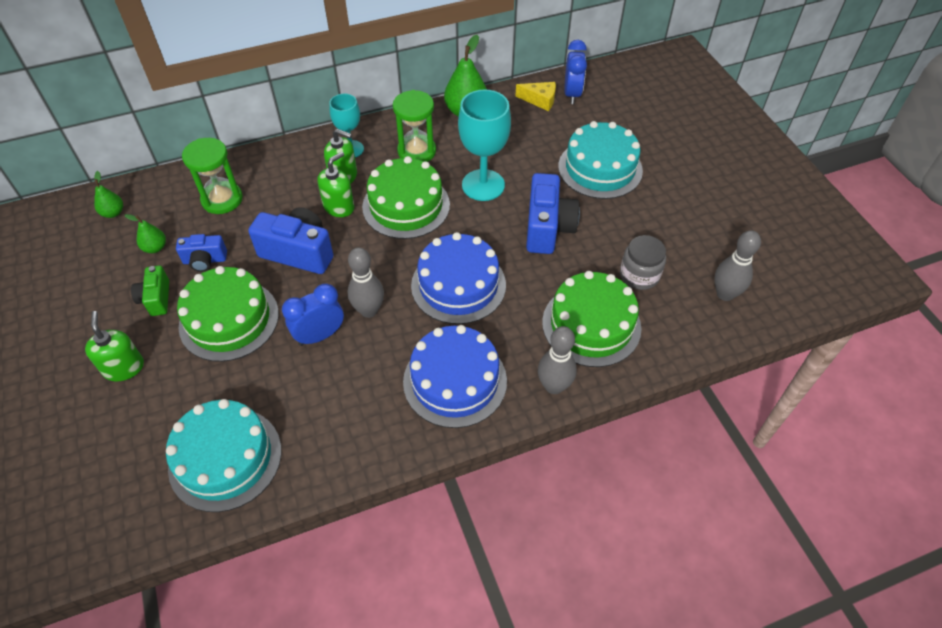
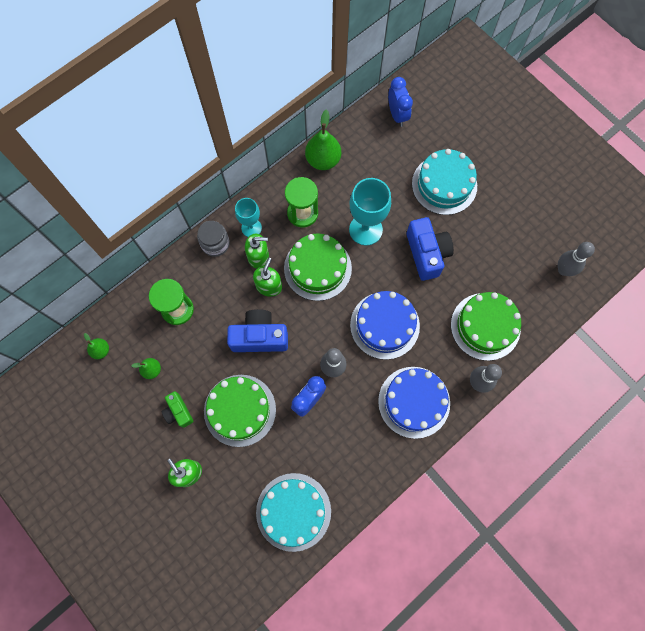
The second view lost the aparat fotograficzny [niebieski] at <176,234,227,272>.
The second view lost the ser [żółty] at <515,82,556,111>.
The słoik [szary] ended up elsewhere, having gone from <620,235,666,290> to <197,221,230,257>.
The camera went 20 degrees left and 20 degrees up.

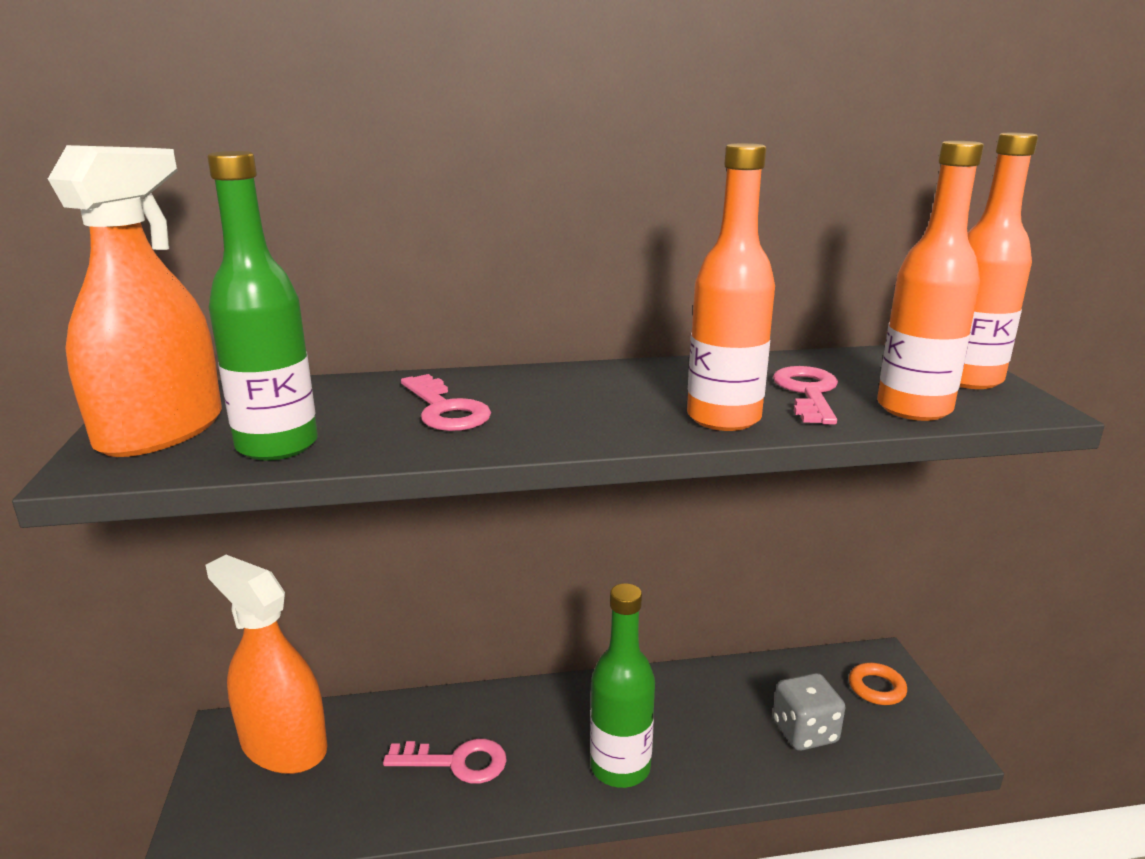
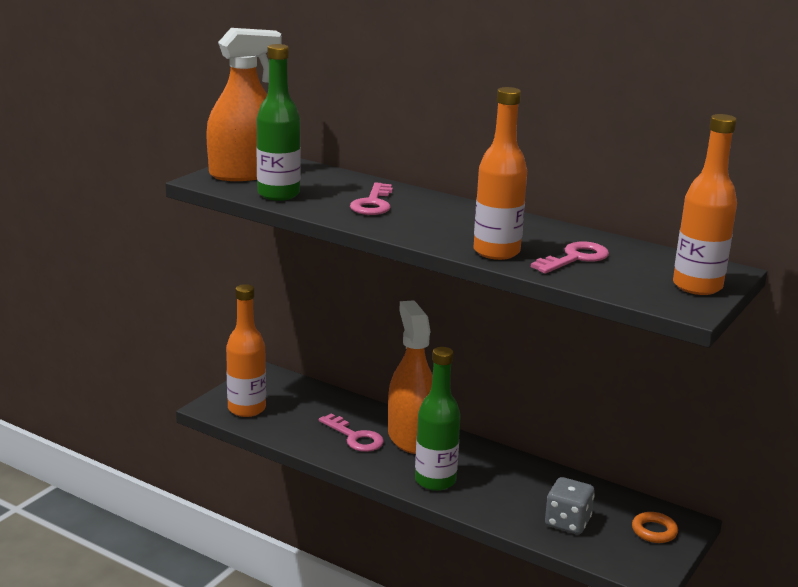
The spryskiwacz [pomarańczowy] ended up elsewhere, having gone from <206,555,328,774> to <388,300,433,454>.
The butelka [pomarańczowy] ended up elsewhere, having gone from <877,141,984,421> to <226,284,266,417>.
The camera went 40 degrees right and 0 degrees up.

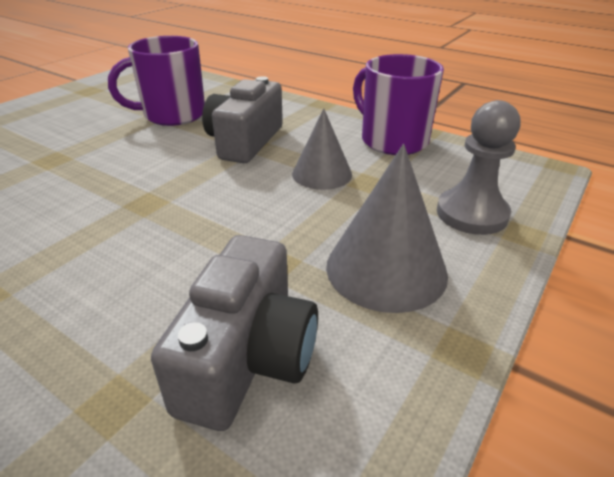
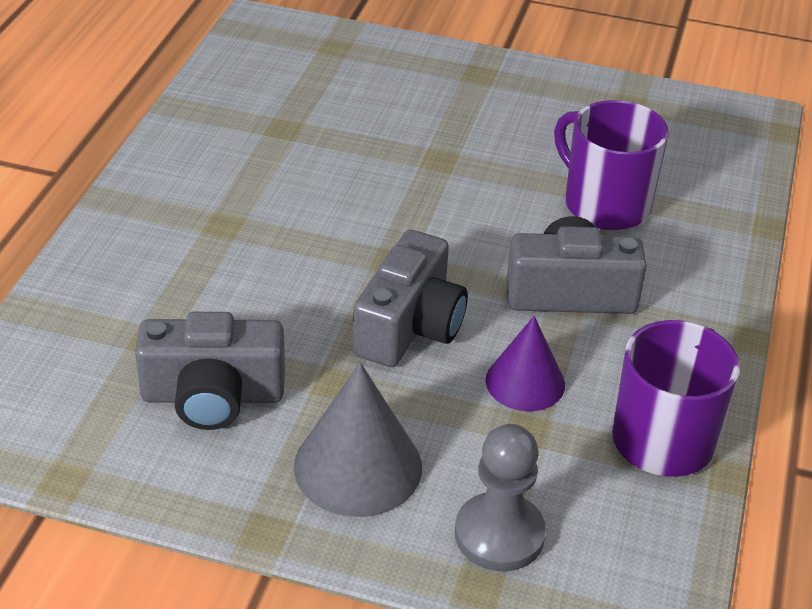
The second view gained the aparat fotograficzny [szary] at <353,230,468,367>.
What was the stożek [szary] at <292,108,352,190> turned into the stożek [fioletowy] at <486,316,565,411>.
The camera went 70 degrees right and 5 degrees up.

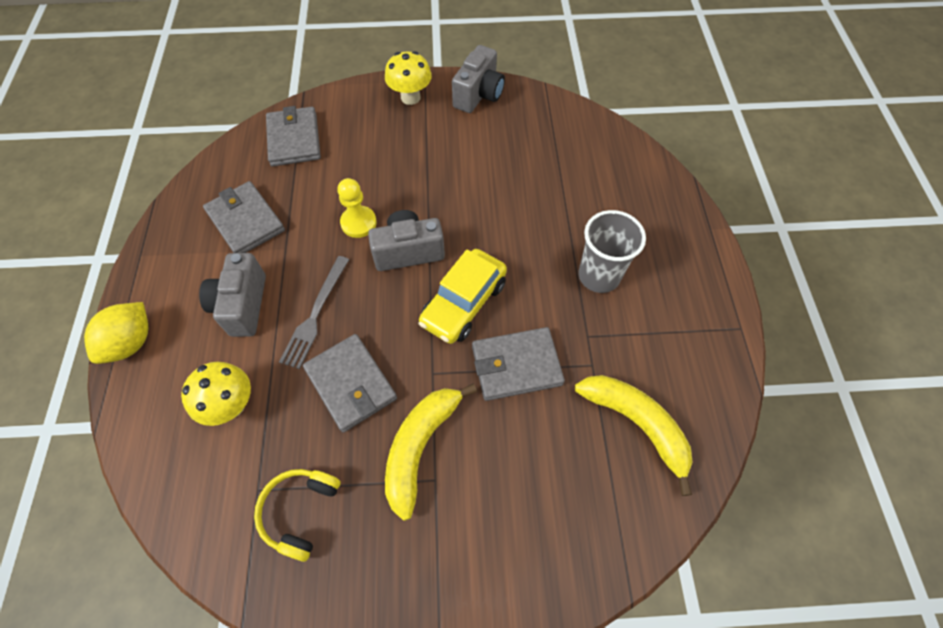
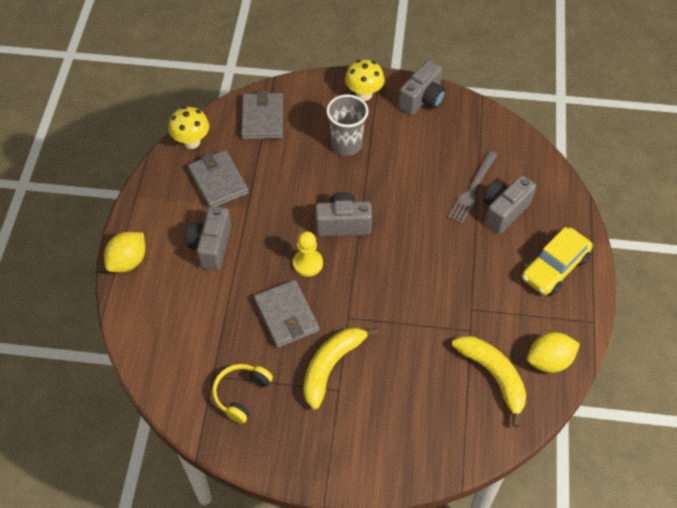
The second view lost the portfel [szary] at <472,327,565,401>.
The second view gained the aparat fotograficzny [szary] at <483,175,536,234>.
The second view gained the cytryna [żółty] at <527,332,580,373>.
The grzyb [żółty] ended up elsewhere, having gone from <181,362,251,426> to <168,106,209,149>.
The widelec [szary] ended up elsewhere, having gone from <279,256,349,369> to <448,151,497,224>.
The pionek [żółty] ended up elsewhere, having gone from <337,178,377,238> to <293,231,323,277>.
The samochód [żółty] ended up elsewhere, having gone from <418,249,507,344> to <522,227,593,295>.
The szklanka [szary] ended up elsewhere, having gone from <578,210,646,293> to <326,95,368,156>.
The camera went 10 degrees right and 5 degrees down.

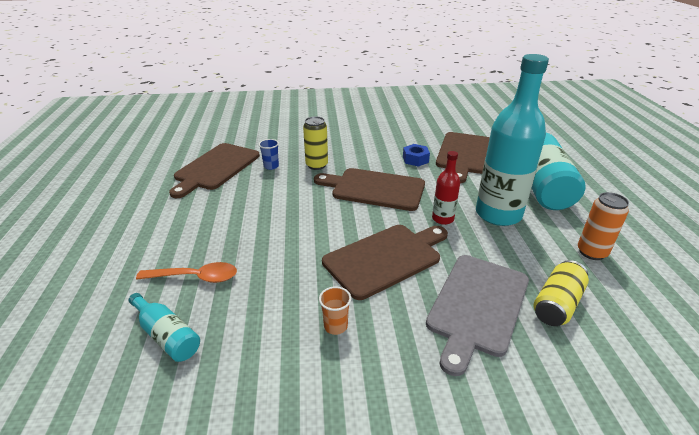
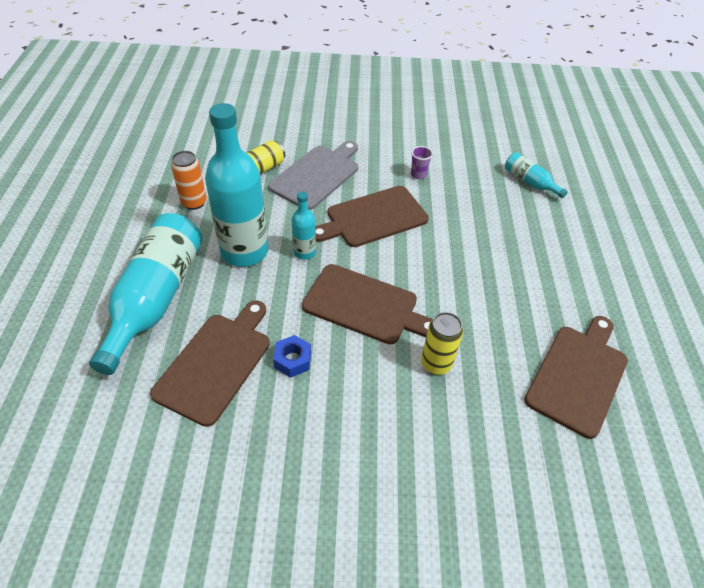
The second view lost the łyżka [pomarańczowy] at <136,262,237,283>.
The second view lost the szklanka [niebieski] at <259,139,279,170>.
What was the szklanka [pomarańczowy] at <319,286,351,335> turned into the szklanka [fioletowy] at <411,146,433,179>.
What was the butelka [czerwony] at <432,151,460,225> turned into the butelka [turkusowy] at <292,192,316,260>.
The camera went 175 degrees left and 15 degrees up.

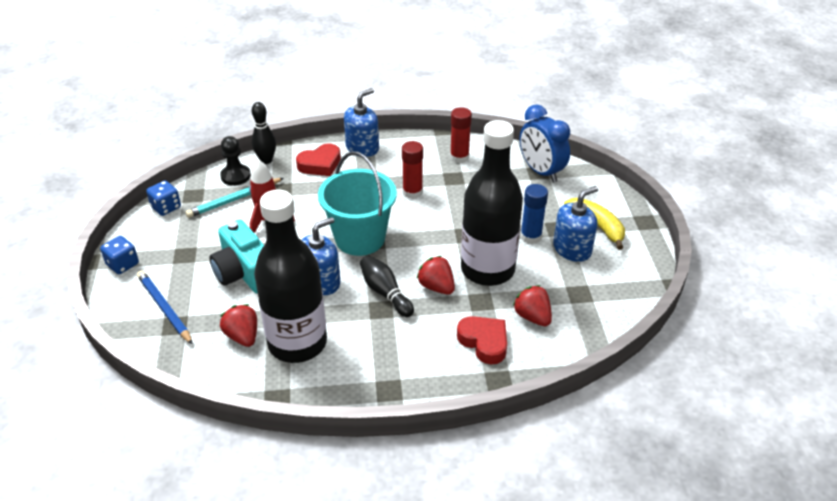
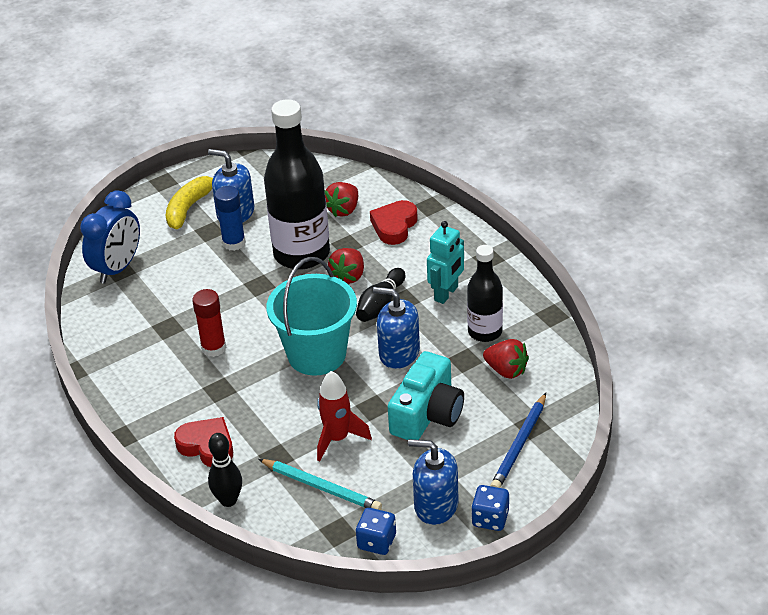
The second view lost the pionek [czarny] at <220,136,251,186>.
The second view lost the klej w sztyfcie [czerwony] at <450,107,472,163>.
The second view gained the robot [turkusowy] at <427,221,464,304>.
The dozownik mydła [niebieski] ended up elsewhere, having gone from <344,88,379,157> to <408,439,459,525>.
The truskawka [czerwony] at <220,304,257,347> ended up facing another way, 90 degrees counterclockwise from before.
The size of the butelka [czarny] at <254,189,327,363> changed by a factor of 0.57.
The camera went 115 degrees left and 0 degrees up.

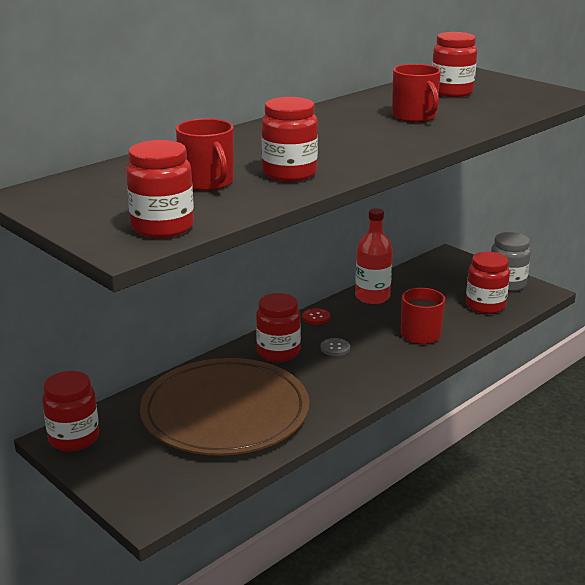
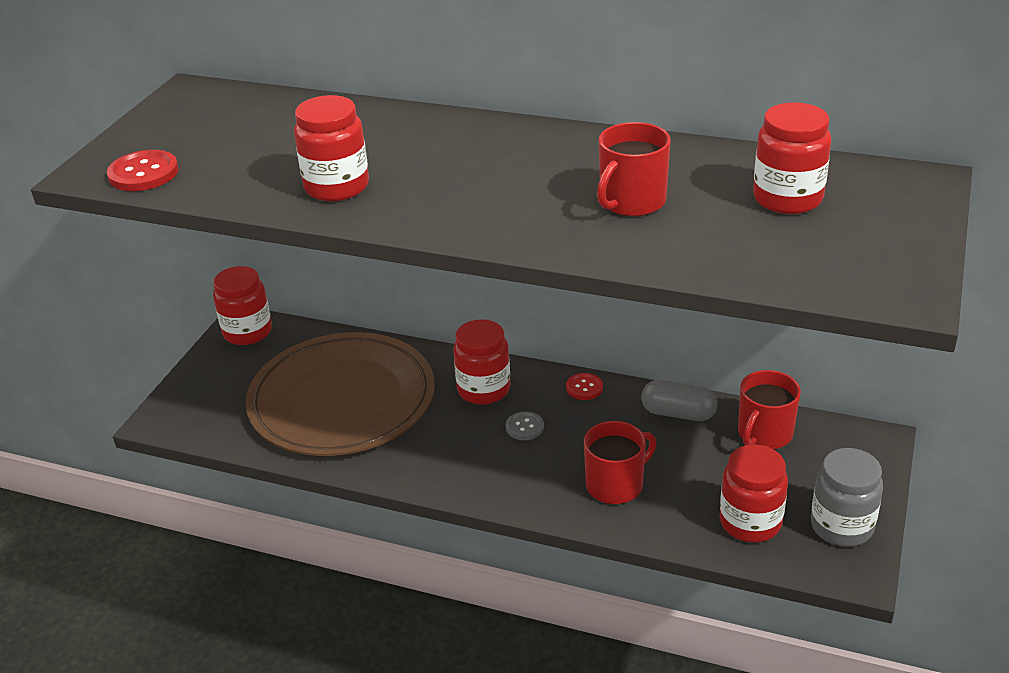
The kubek [czerwony] ended up elsewhere, having gone from <176,118,234,191> to <738,370,801,449>.
Where the słoik [czerwony] stood at <126,140,194,238>, the guzik [czerwony] came to stand at <107,150,179,191>.
Where the butelka [czerwony] stood at <355,208,393,304>, the kapsułka [szary] came to stand at <641,380,717,421>.
The camera went 65 degrees right and 10 degrees up.

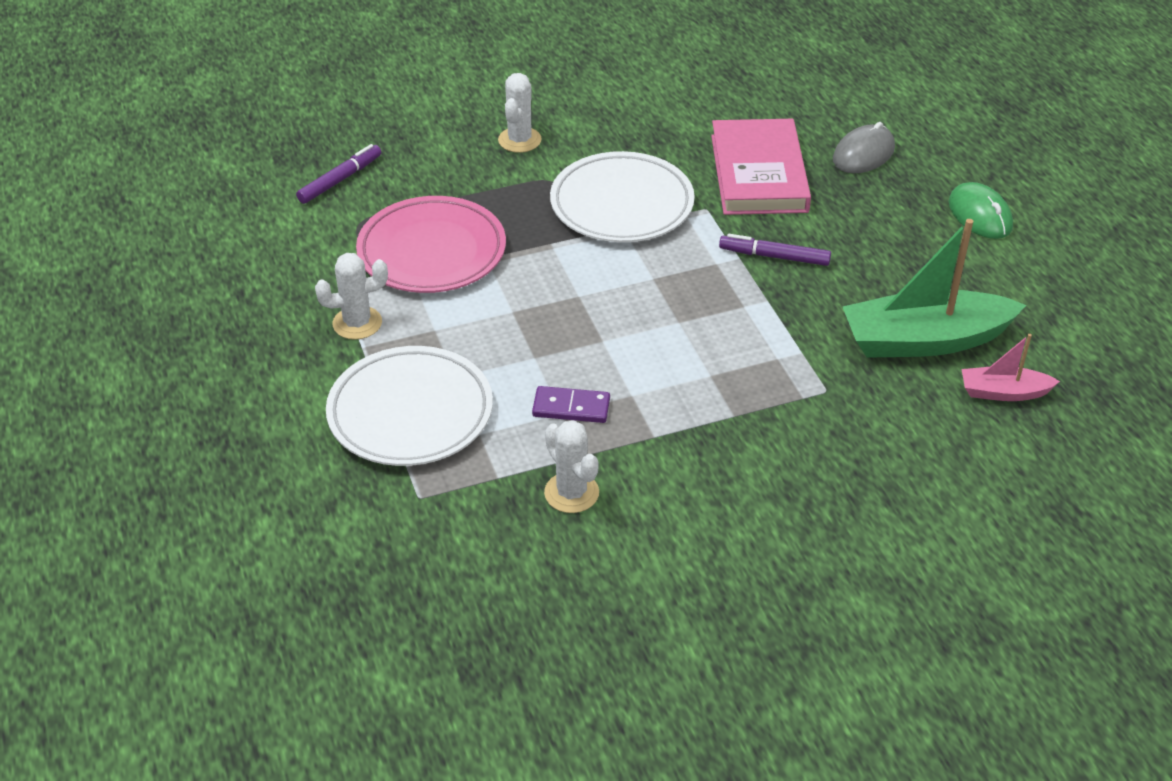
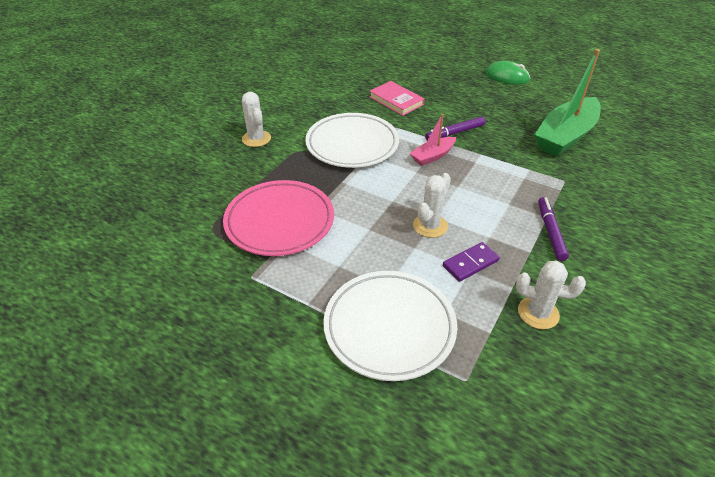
The second view lost the myszka [szary] at <833,122,895,173>.
The flamaster [fioletowy] ended up elsewhere, having gone from <296,144,381,204> to <538,197,569,261>.
The kaktus [biały] ended up elsewhere, having gone from <315,253,388,340> to <413,173,451,238>.
The łódka [różowy] ended up elsewhere, having gone from <961,334,1060,401> to <410,114,456,166>.
The size of the książka [różowy] at <711,119,811,215> changed by a factor of 0.61.
The camera went 40 degrees left and 0 degrees up.

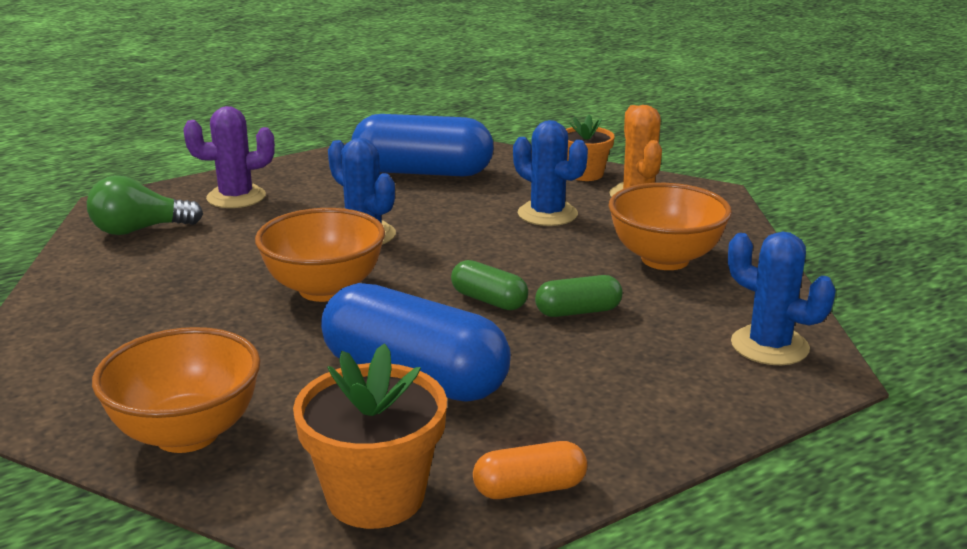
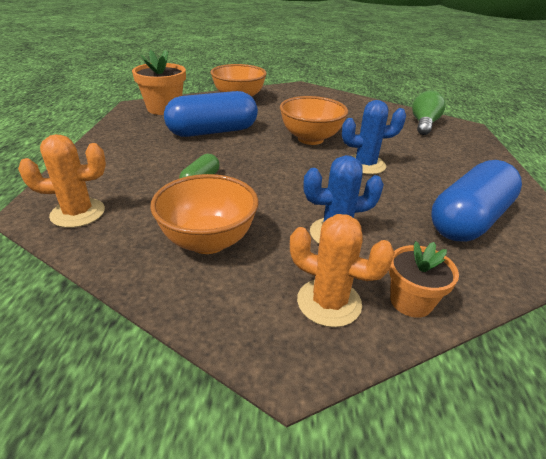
The second view lost the kaktus [fioletowy] at <183,106,275,208>.
The second view lost the kapsułka [zielony] at <451,260,528,310>.
The second view lost the kapsułka [pomarańczowy] at <473,441,587,499>.
What was the kaktus [niebieski] at <728,231,836,365> turned into the kaktus [pomarańczowy] at <18,134,106,228>.
The camera went 125 degrees right and 10 degrees up.

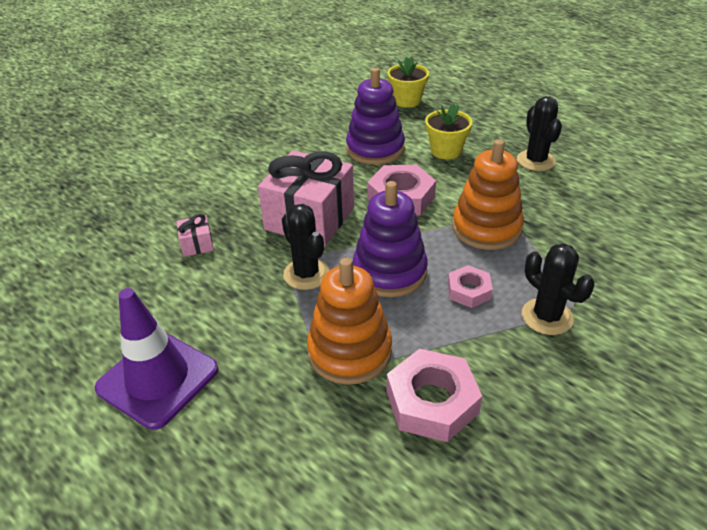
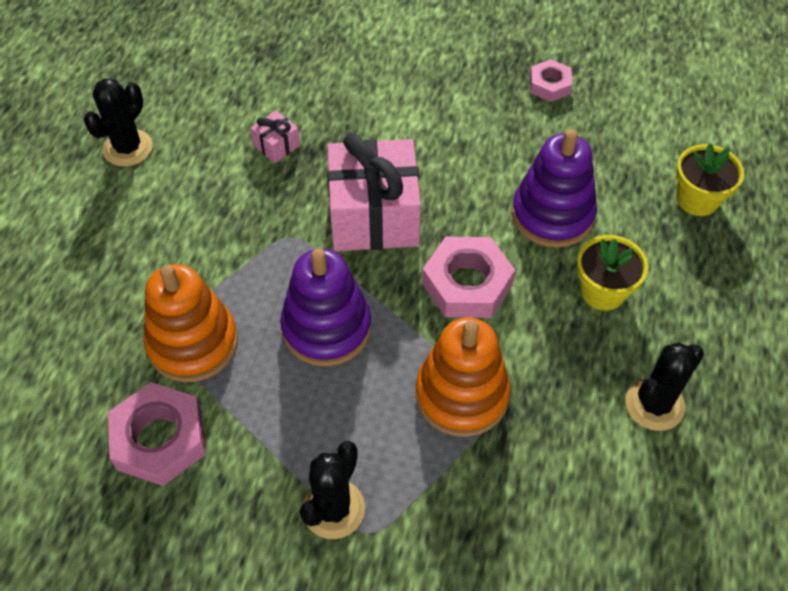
The second view lost the pachołek [fioletowy] at <95,288,219,430>.
The kaktus [czarny] ended up elsewhere, having gone from <282,204,329,290> to <84,78,153,167>.
The nakrętka [różowy] ended up elsewhere, having gone from <448,265,493,308> to <530,59,572,102>.
The camera went 60 degrees right and 15 degrees up.

